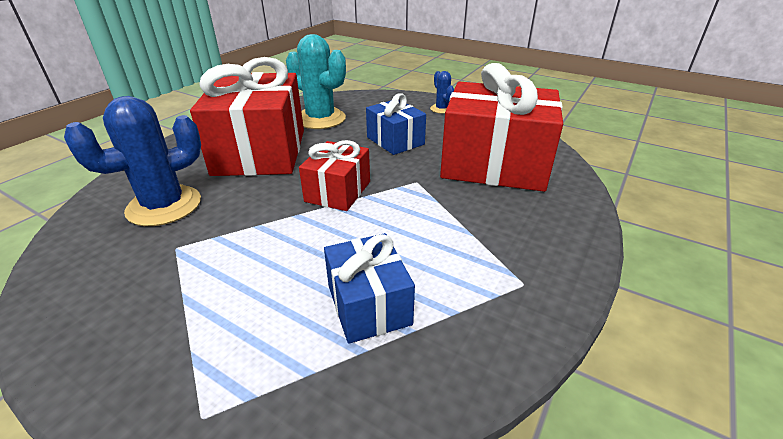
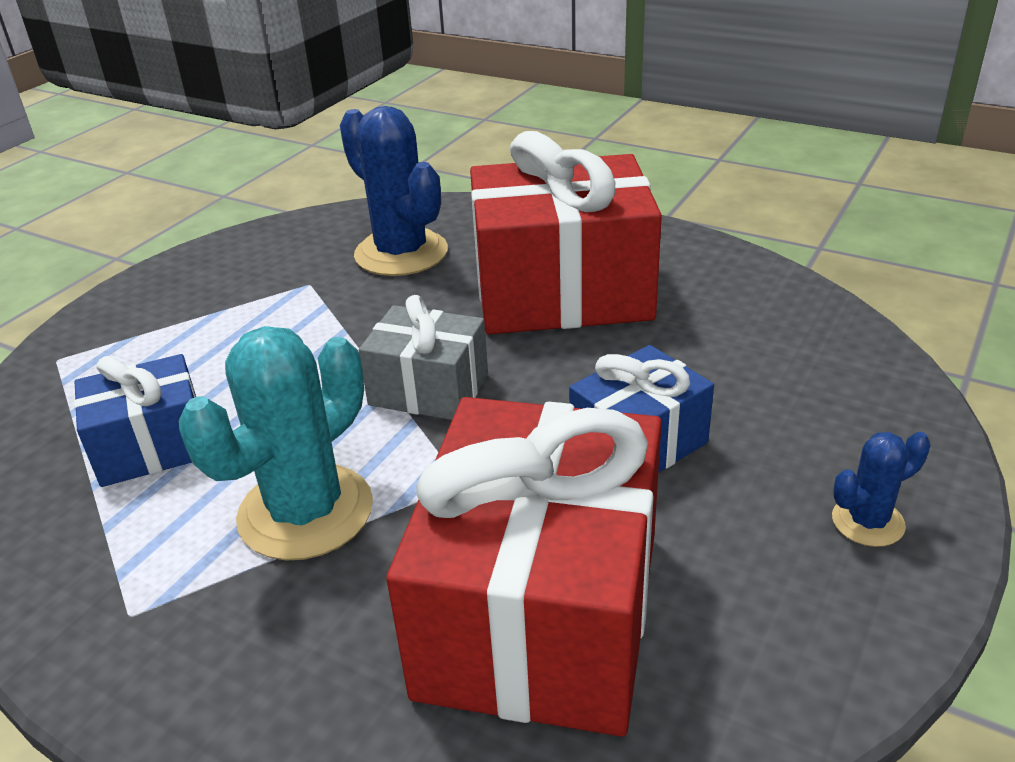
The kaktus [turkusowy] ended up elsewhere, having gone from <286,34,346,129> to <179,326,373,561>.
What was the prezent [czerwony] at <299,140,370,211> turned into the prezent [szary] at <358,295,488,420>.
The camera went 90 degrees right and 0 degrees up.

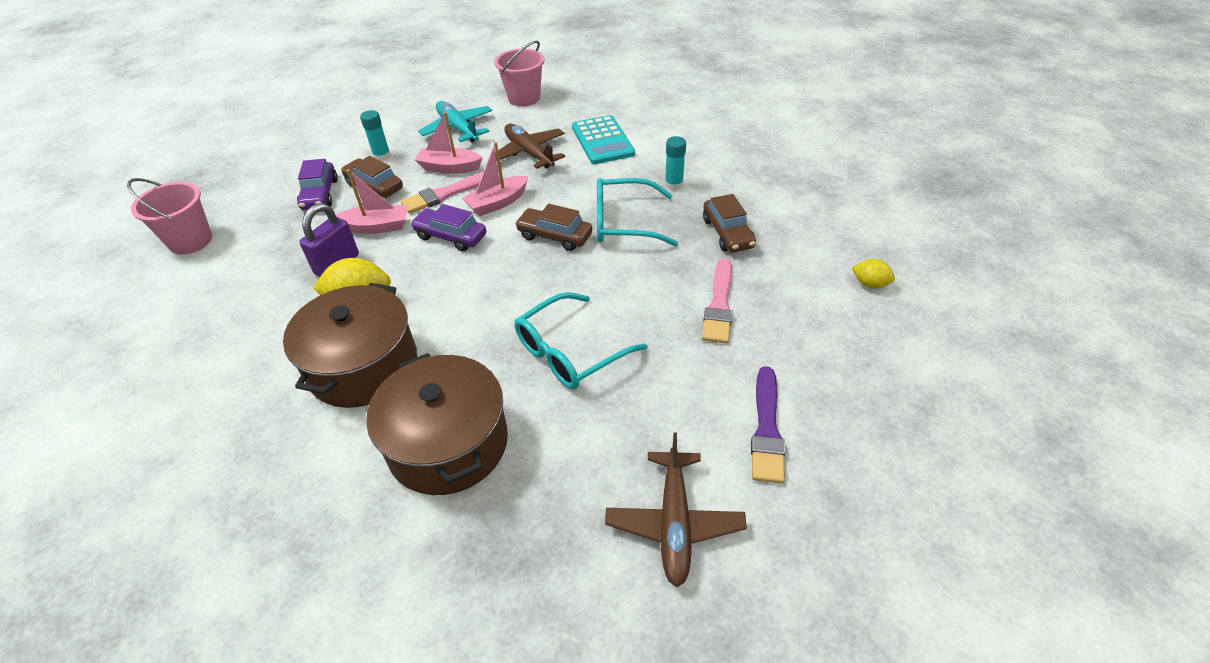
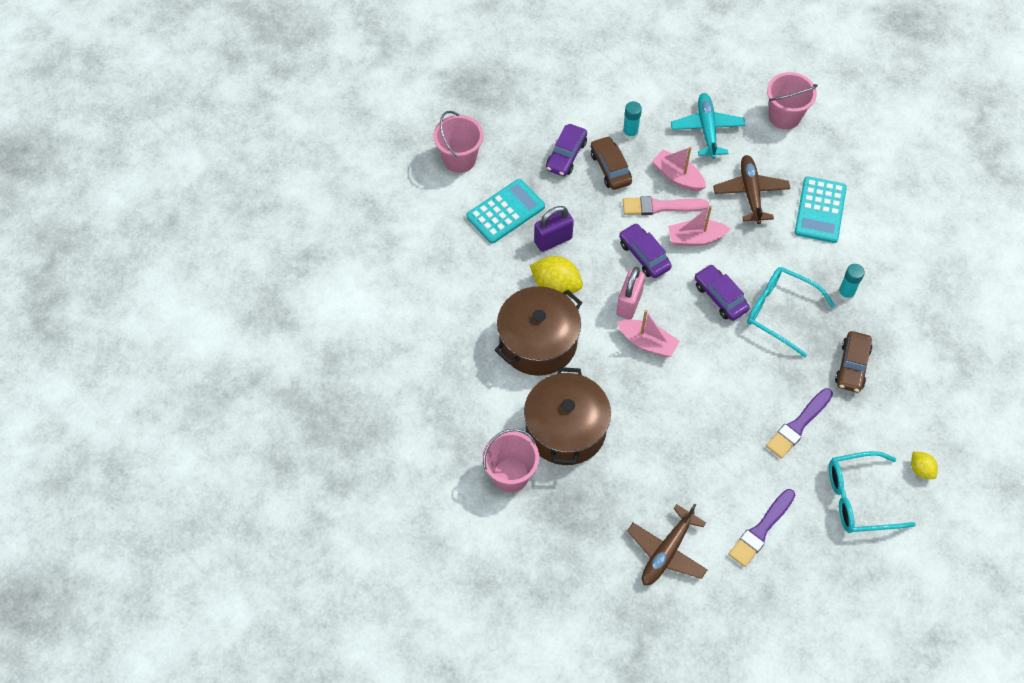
The second view gained the kalkulator [turkusowy] at <466,179,545,244>.
The second view gained the wiadro [różowy] at <482,429,539,492>.
The second view gained the kłódka [różowy] at <616,267,645,320>.
The łódka [różowy] ended up elsewhere, having gone from <336,169,408,234> to <617,310,680,357>.
The okulary [turkusowy] ended up elsewhere, having gone from <515,292,647,389> to <829,451,916,533>.
What was the samochód [brązowy] at <515,204,592,251> turned into the samochód [fioletowy] at <695,264,750,321>.
What was the pędzel [różowy] at <702,258,733,344> turned into the pędzel [fioletowy] at <766,388,833,458>.
The camera went 30 degrees right and 15 degrees up.

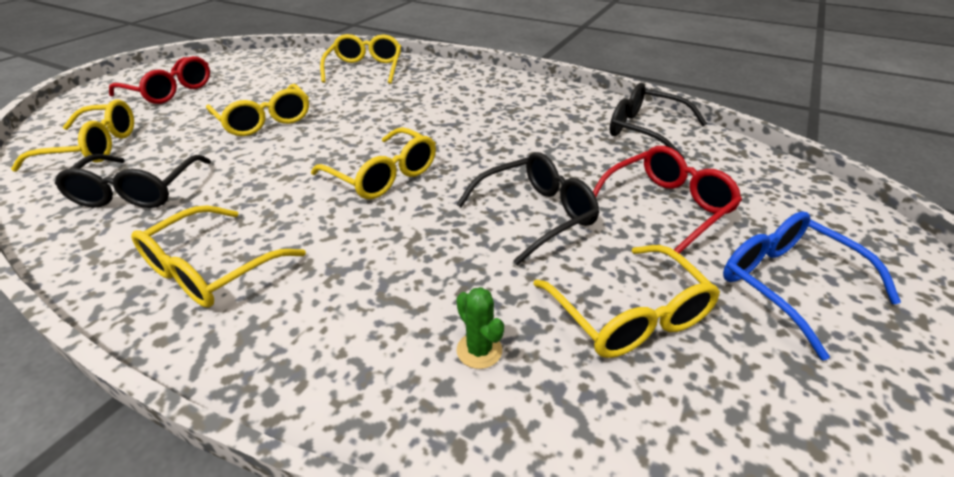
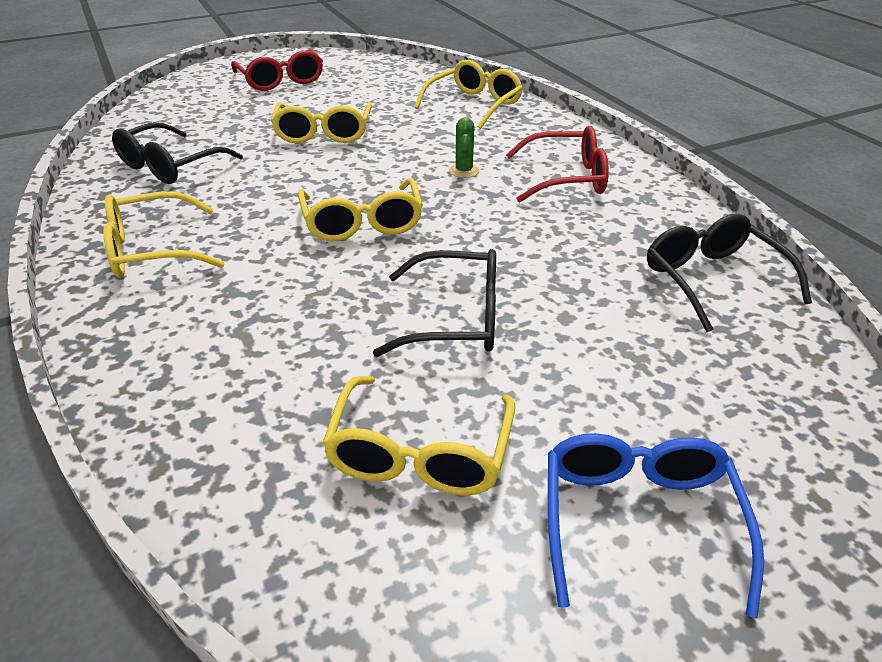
The second view lost the okulary [żółty] at <11,100,134,172>.
The kaktus [zielony] ended up elsewhere, having gone from <456,287,504,369> to <449,117,479,178>.
The okulary [czerwony] ended up elsewhere, having gone from <593,146,742,254> to <506,126,609,203>.
The camera went 35 degrees right and 0 degrees up.

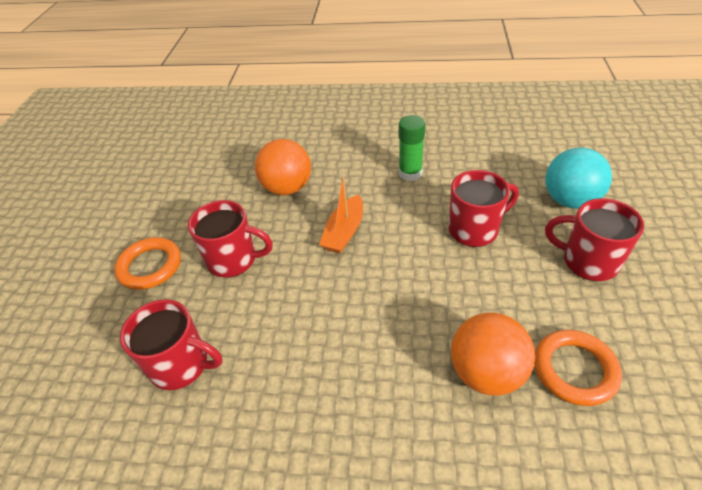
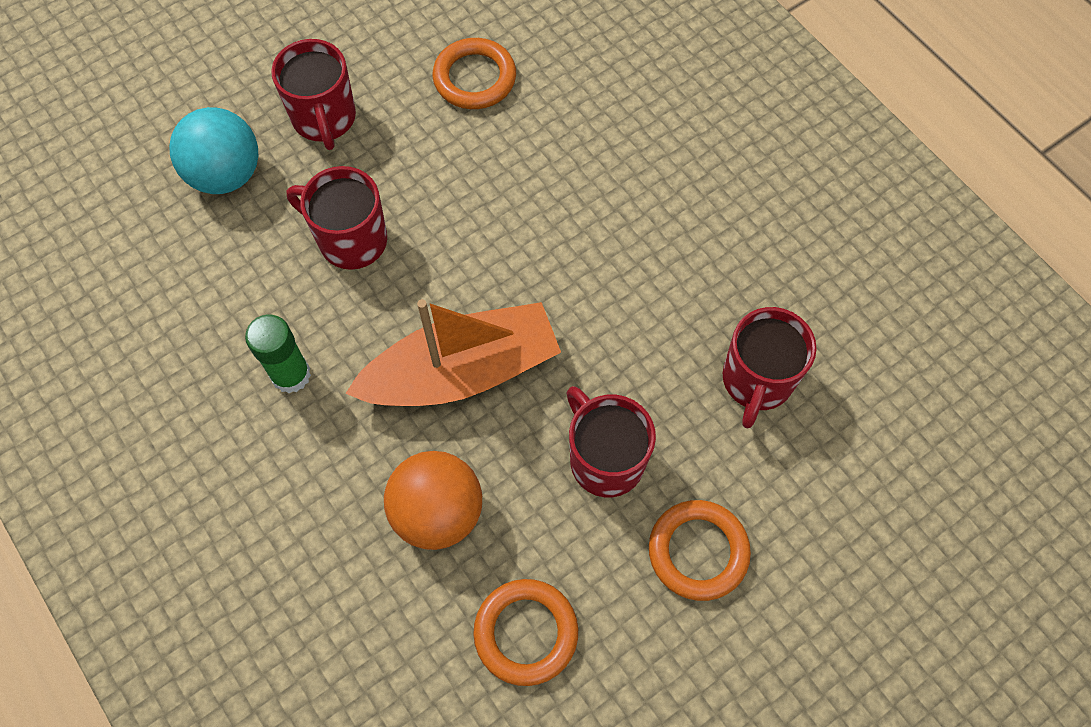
The second view lost the piłka [pomarańczowy] at <451,313,535,396>.
The second view gained the pierścień [pomarańczowy] at <473,579,578,686>.
The kubek [czerwony] at <120,299,222,390> ended up facing another way, 135 degrees counterclockwise from before.
The size of the łódka [pomarańczowy] at <319,177,363,253> changed by a factor of 1.78.
The camera went 135 degrees left and 20 degrees up.

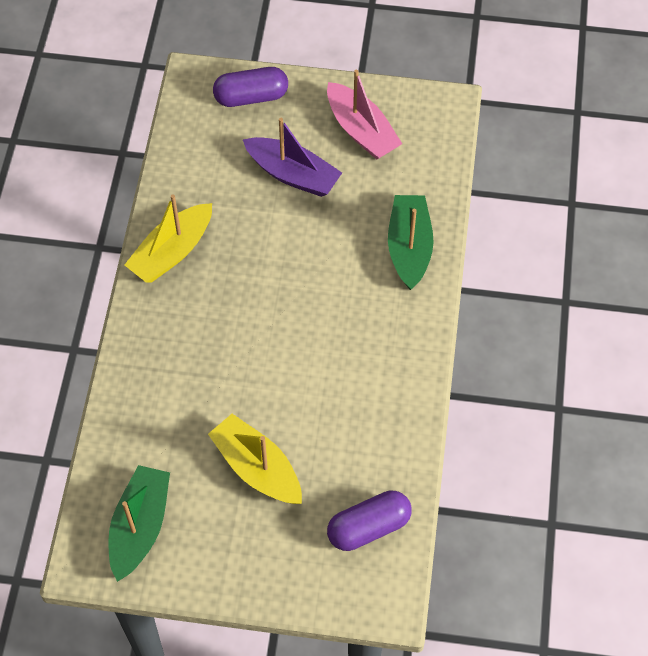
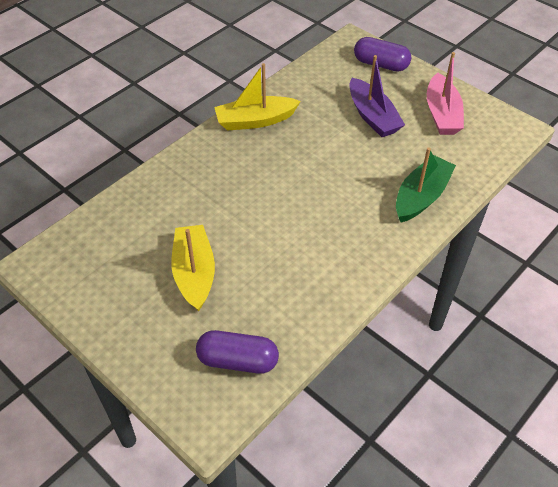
The second view lost the łódka [zielony] at <108,465,170,582>.
The camera went 35 degrees right and 10 degrees down.

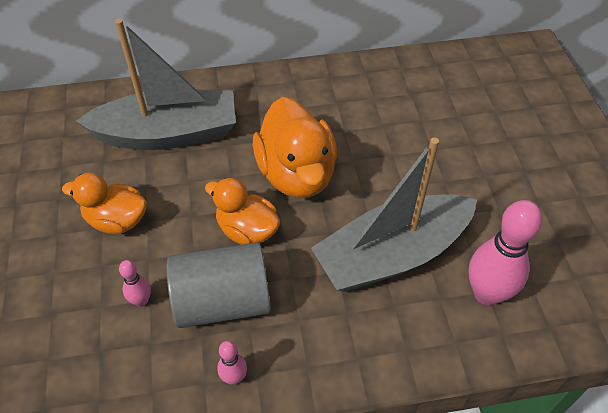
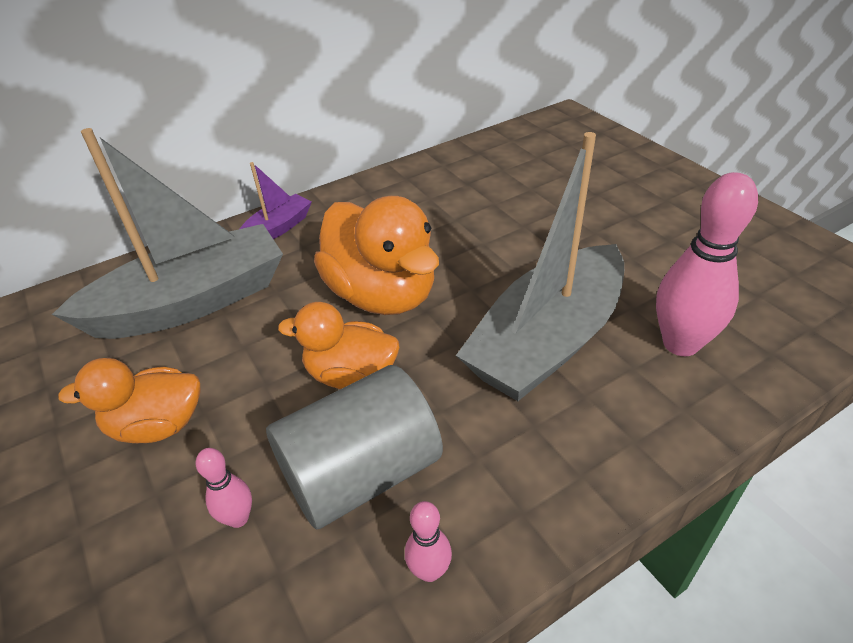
The second view gained the łódka [fioletowy] at <240,162,312,239>.
The camera went 20 degrees left and 10 degrees down.

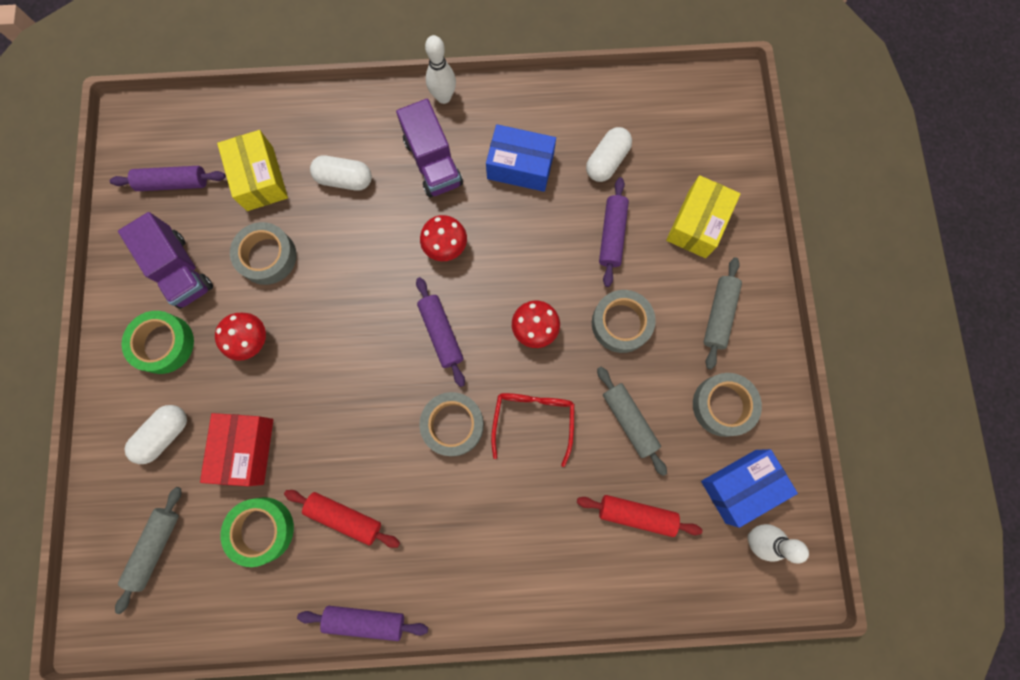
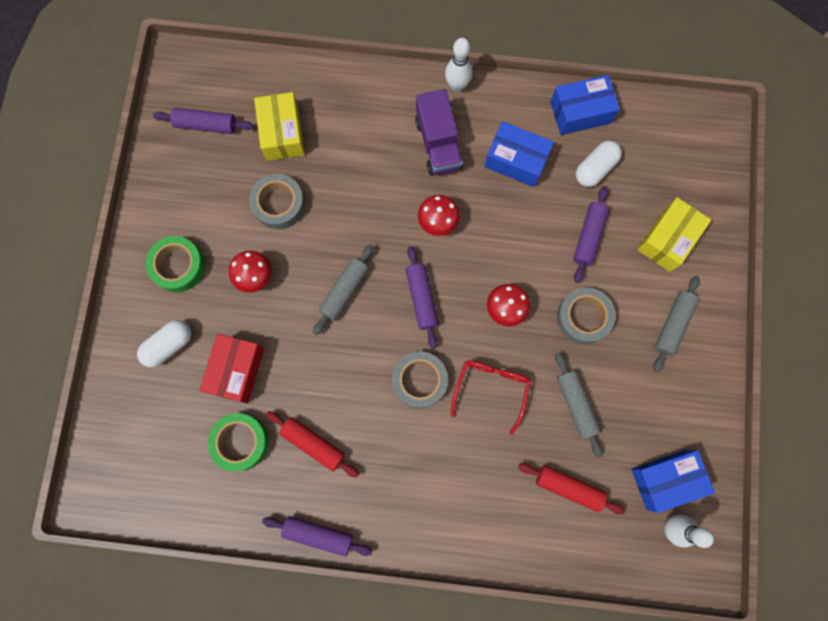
The second view lost the ciężarówka [fioletowy] at <118,212,213,309>.
The second view lost the kapsułka [biały] at <310,156,372,190>.
The second view lost the taśma klejąca [szary] at <693,373,762,437>.
The second view gained the pudełko [niebieski] at <550,75,620,135>.
The wałek do ciasta [szary] ended up elsewhere, having gone from <115,487,181,614> to <313,244,374,335>.
The camera went 10 degrees right and 0 degrees up.

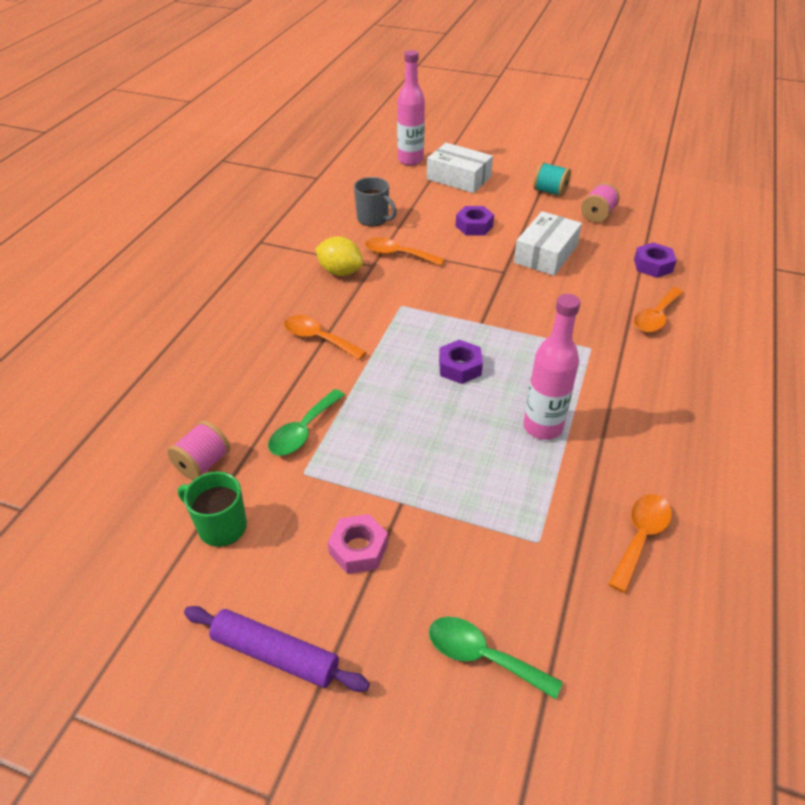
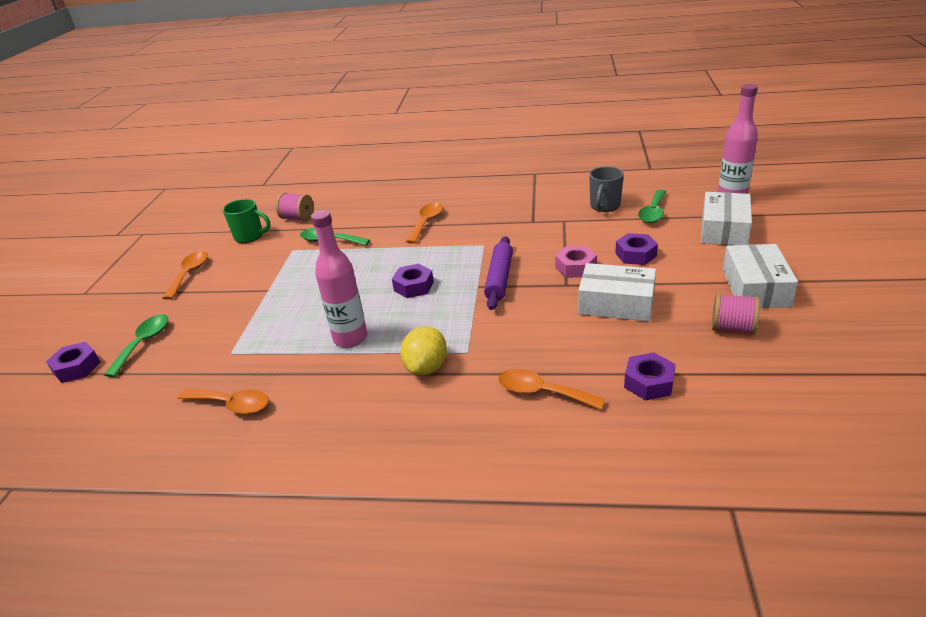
The second view gained the nakrętka [fioletowy] at <46,342,101,383>.
The second view gained the łyżka [zielony] at <638,189,666,223>.
The wałek do ciasta [fioletowy] ended up elsewhere, having gone from <184,606,370,692> to <484,236,513,310>.
The cytryna [żółty] ended up elsewhere, having gone from <315,236,363,276> to <400,326,447,375>.
The nakrętka [różowy] ended up elsewhere, having gone from <328,514,388,574> to <555,246,597,278>.
The łyżka [pomarańczowy] ended up elsewhere, having gone from <365,237,445,266> to <163,251,208,300>.
Where the szpulka [turkusowy] stood at <533,162,571,197>, the pudełko [biały] came to stand at <723,244,798,308>.
The kubek [zielony] at <178,472,247,547> ended up facing another way, 90 degrees clockwise from before.
The camera went 80 degrees right and 10 degrees down.

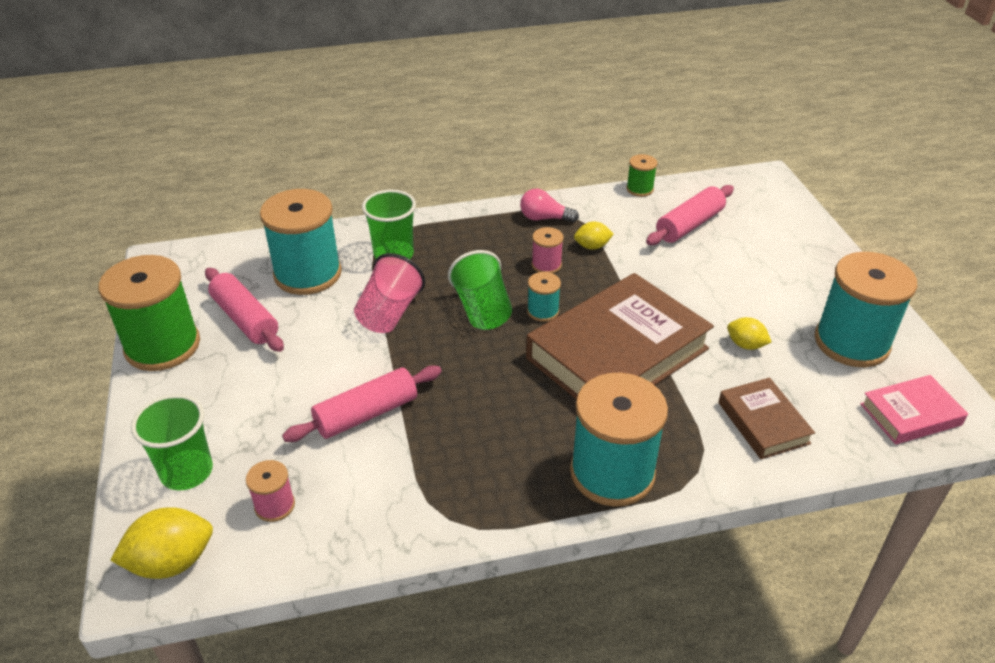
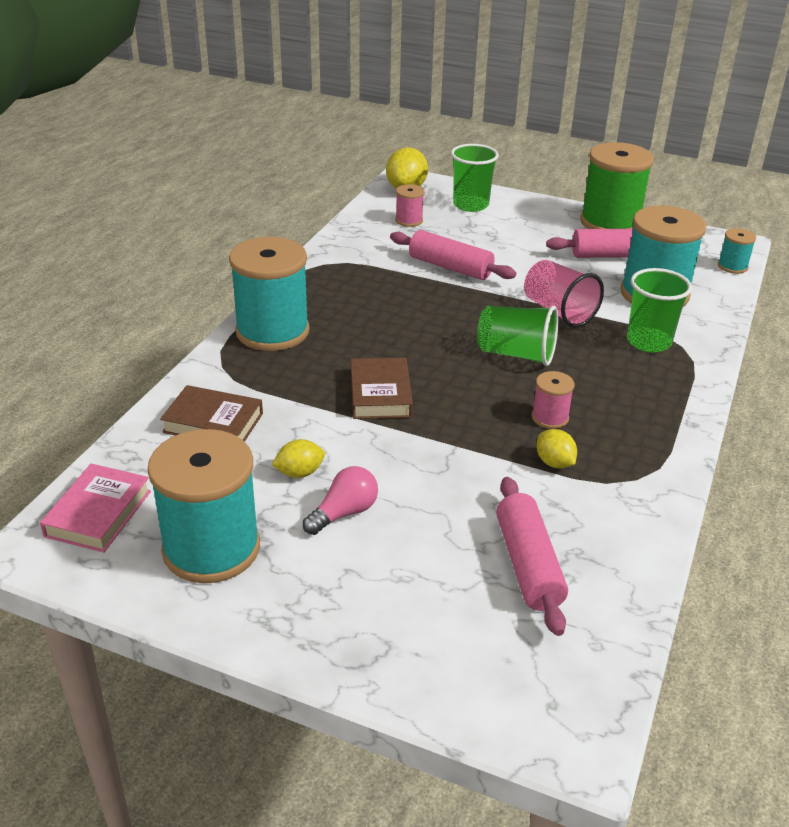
The second view lost the szpulka [zielony] at <626,154,657,197>.
The żarówka [różowy] ended up elsewhere, having gone from <520,189,579,223> to <303,466,378,535>.
The szpulka [turkusowy] ended up elsewhere, having gone from <527,272,561,322> to <718,228,756,274>.
The wałek do ciasta [różowy] at <282,366,442,442> ended up facing another way, 60 degrees counterclockwise from before.
The cytryna [żółty] at <574,221,613,250> ended up facing another way, 60 degrees counterclockwise from before.
The size of the książka [brązowy] at <526,273,714,399> changed by a factor of 0.49.
The camera went 125 degrees right and 5 degrees down.

